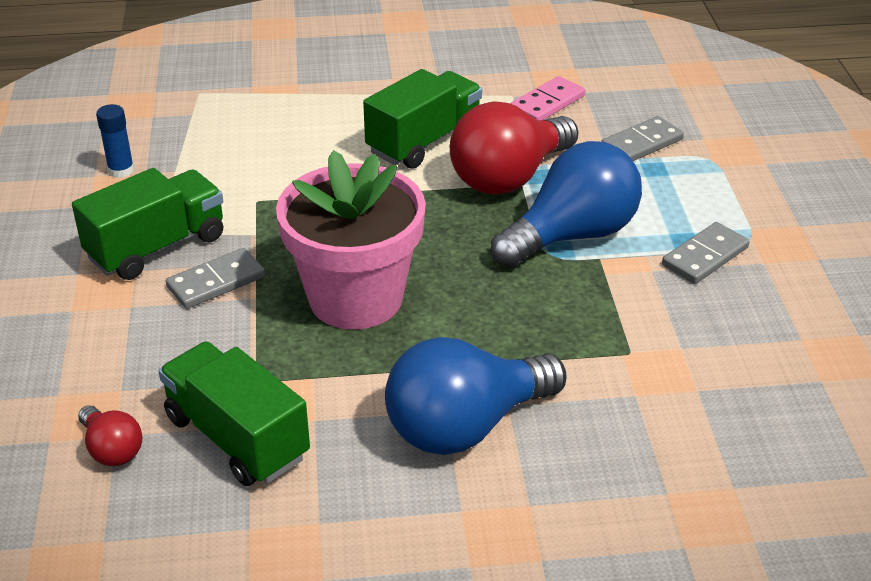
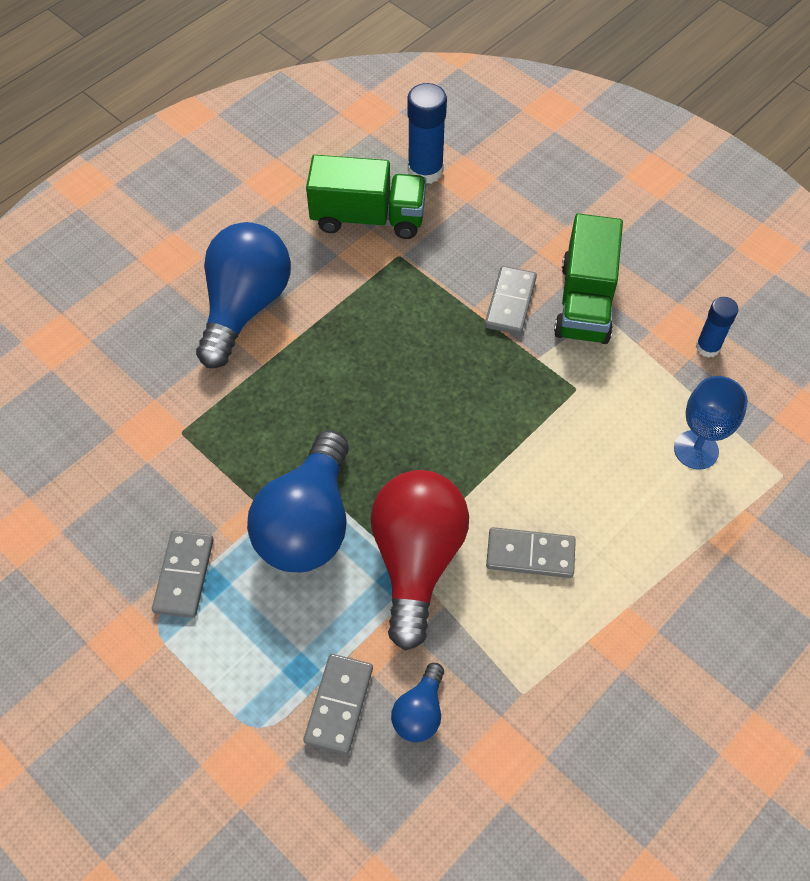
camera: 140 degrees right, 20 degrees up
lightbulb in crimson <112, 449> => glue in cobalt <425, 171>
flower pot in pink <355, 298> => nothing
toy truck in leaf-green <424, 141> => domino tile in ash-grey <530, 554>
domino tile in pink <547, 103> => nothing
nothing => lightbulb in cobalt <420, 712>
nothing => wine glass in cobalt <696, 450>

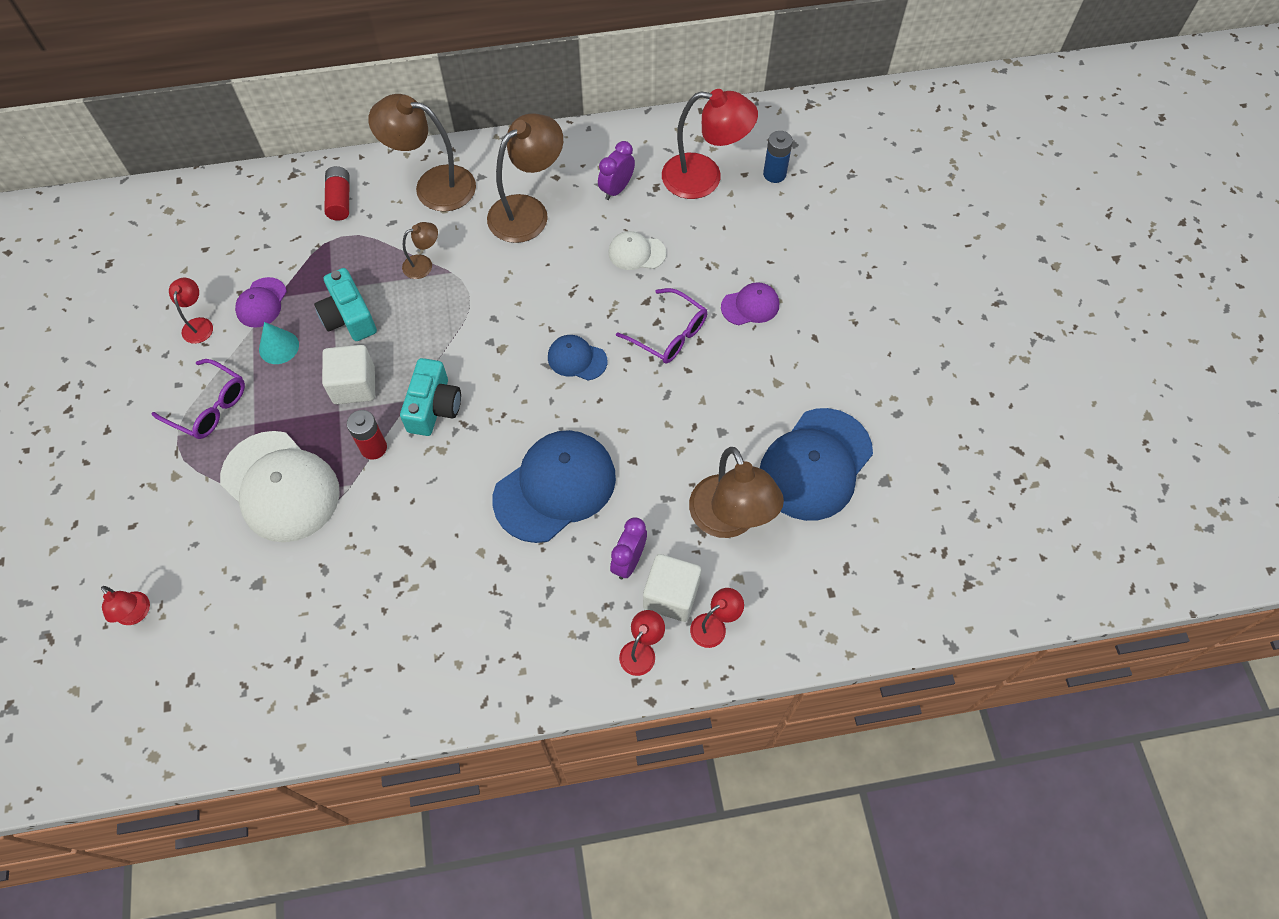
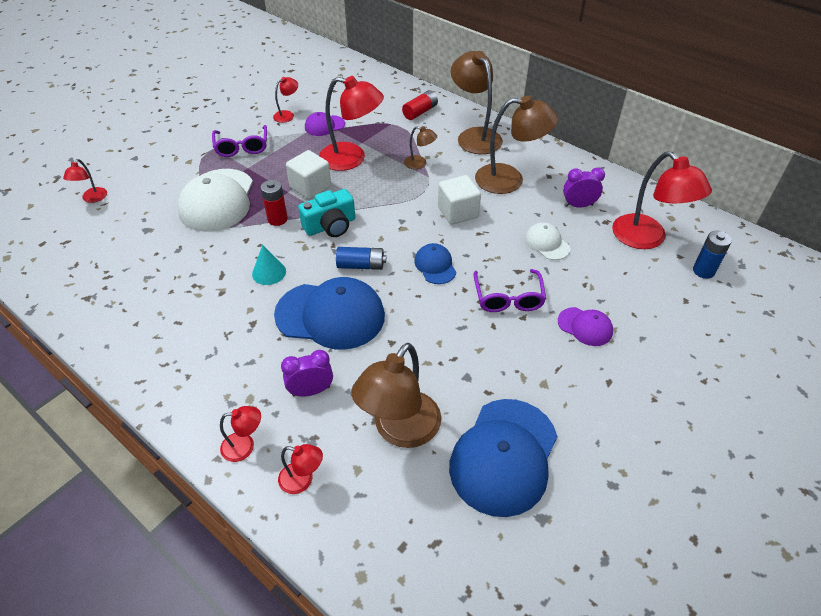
camera: 50 degrees right, 15 degrees down
cone shape in aqua <279, 347> => cone shape in aqua <269, 272>, move
compact camera in aqua <349, 317> => desk lamp in crimson <352, 159>
block in snow-white <671, 595> => block in snow-white <458, 212>, move
cap in cobalt <815, 464> => cap in cobalt <504, 456>, 60 degrees counterclockwise
nothing => battery in cobalt <361, 265>

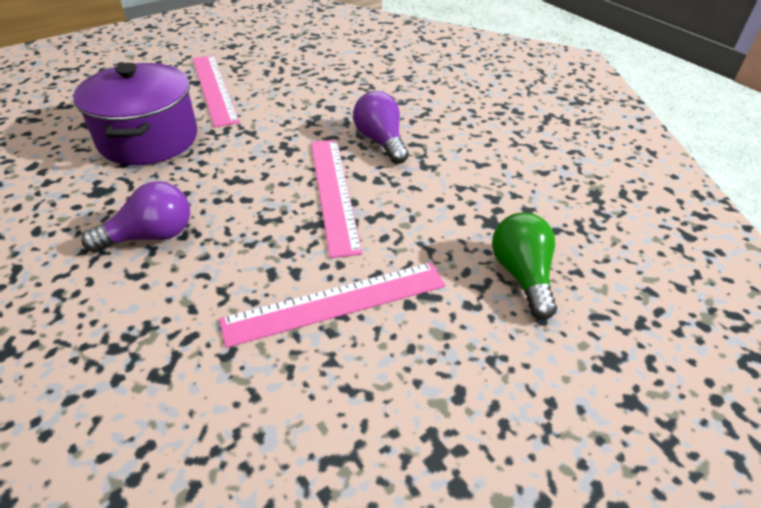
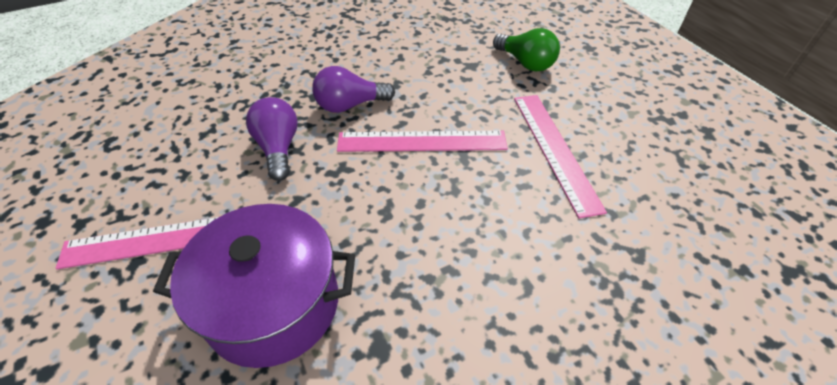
camera: 80 degrees left, 5 degrees up
lightbulb in royal purple <151, 236> => lightbulb in royal purple <278, 148>, move
lightbulb in leaf-green <522, 275> => lightbulb in leaf-green <525, 63>, 135 degrees counterclockwise

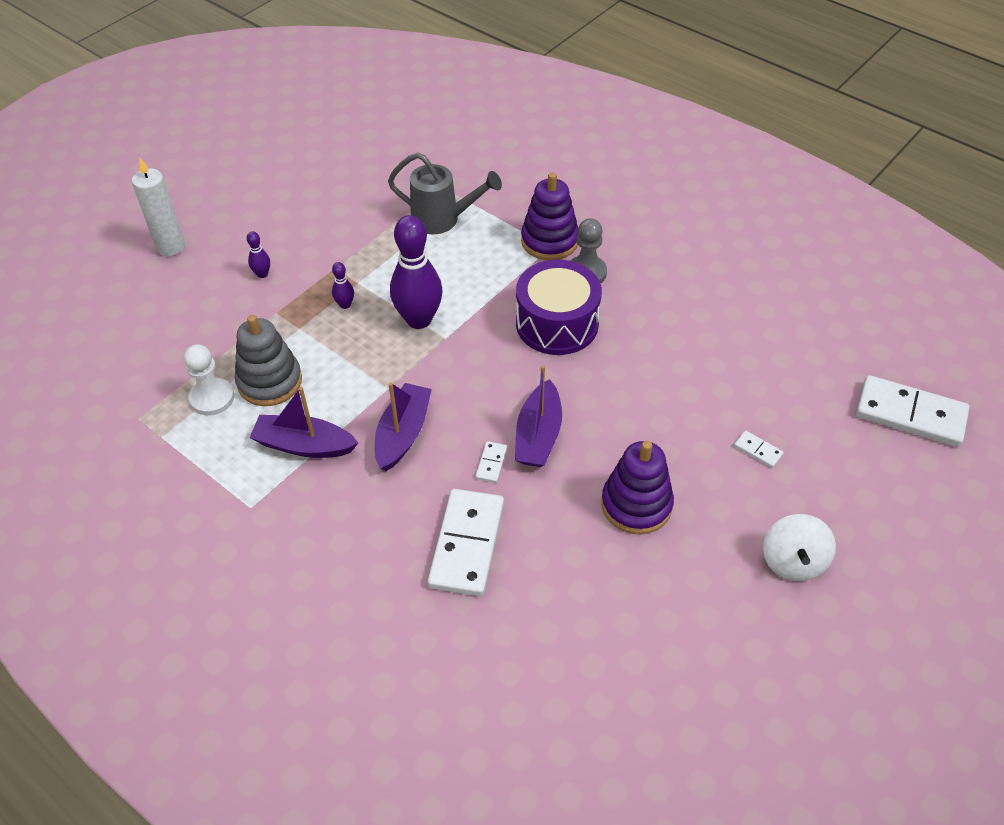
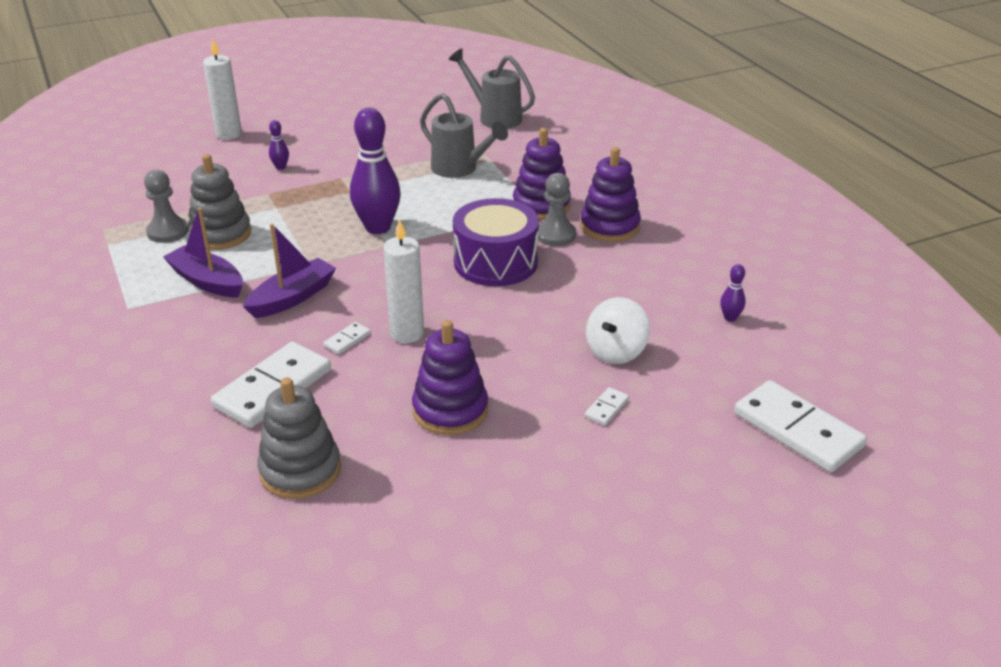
camera: 25 degrees right, 15 degrees down
pawn in snow-white <212, 398> => pawn in ash-grey <168, 232>
skittle in royal purple <345, 305> => skittle in royal purple <730, 318>, move
boat in royal purple <538, 435> => wax candle in snow-white <407, 333>
domino tile in snow-white <758, 450> => domino tile in snow-white <606, 408>, 60 degrees clockwise
whirligig in snow-white <793, 561> => whirligig in snow-white <615, 351>, move
nothing => stacking toy in ash-grey <300, 470>
nothing => sprinkling can in ash-grey <494, 117>
nothing => stacking toy in royal purple <609, 226>

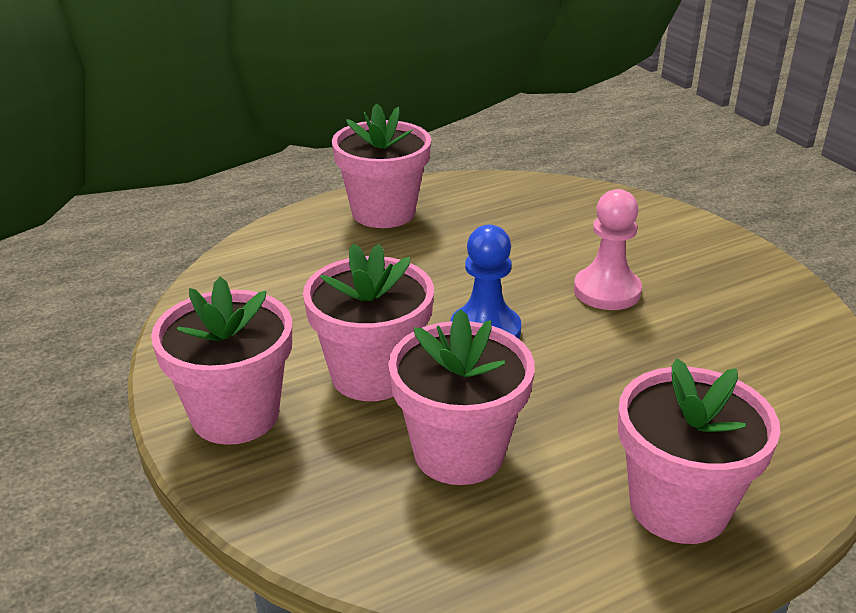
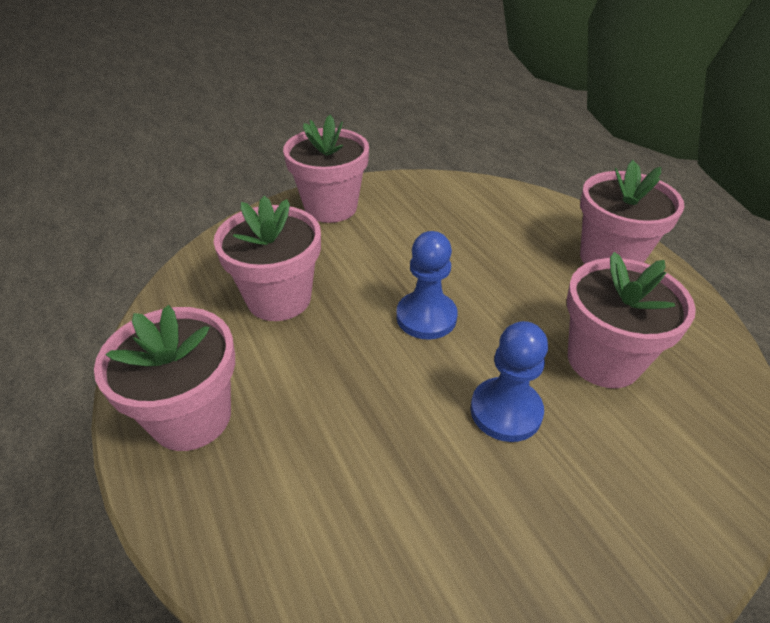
camera: 90 degrees right, 10 degrees up
flower pot in pink <372, 375> => flower pot in pink <603, 360>, move
pawn in pink <607, 291> => pawn in cobalt <506, 411>

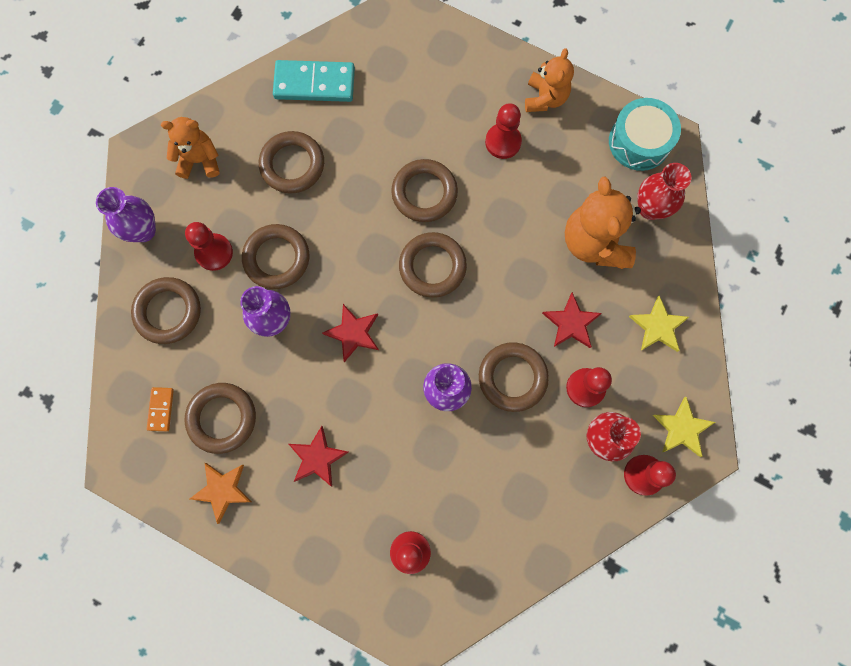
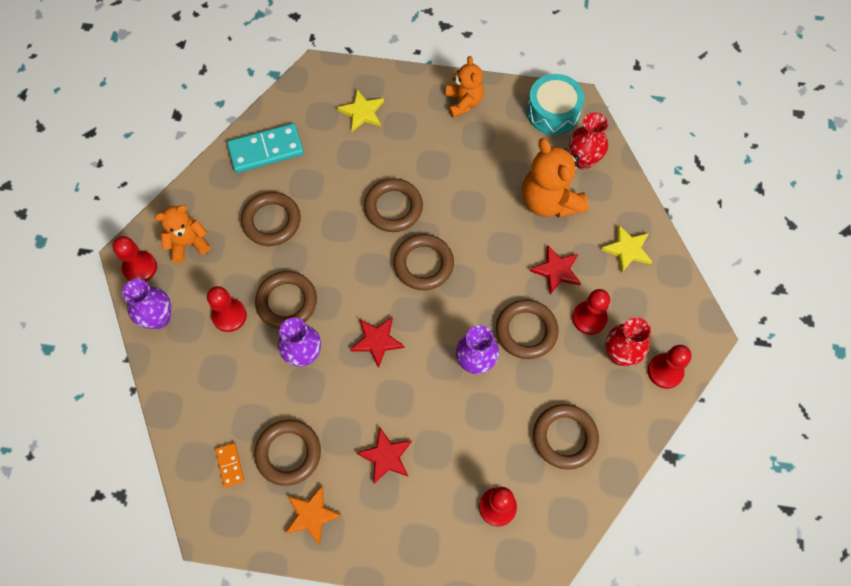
camera: 20 degrees left, 10 degrees down
ring in dark brown <168, 312> => ring in dark brown <564, 437>, move
pawn in crimson <503, 142> => pawn in crimson <140, 267>, move
five-pointed star in golden <682, 428> => five-pointed star in golden <362, 112>, move

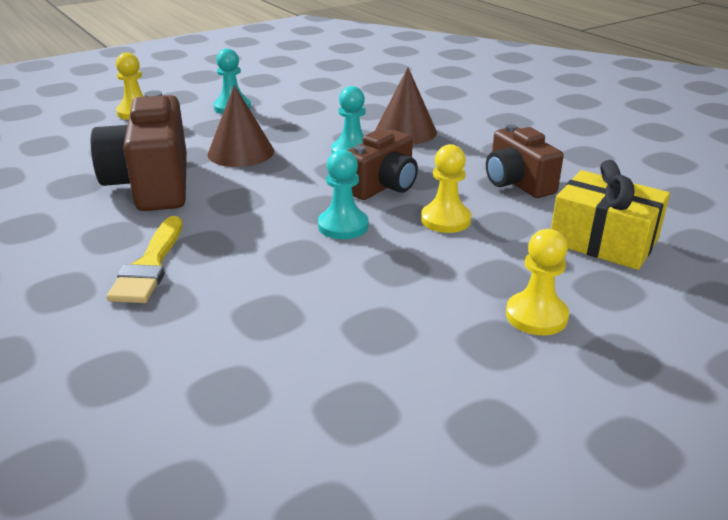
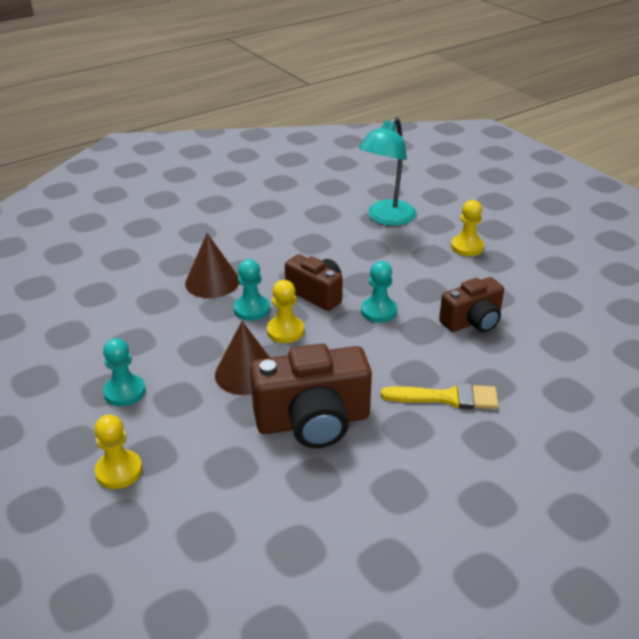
camera: 90 degrees left, 5 degrees up
pawn in golden <445, 220> => pawn in golden <285, 331>, move
compact camera in dark brown <517, 183> => compact camera in dark brown <472, 321>, move
present in golden <603, 241> => desk lamp in aqua <386, 218>

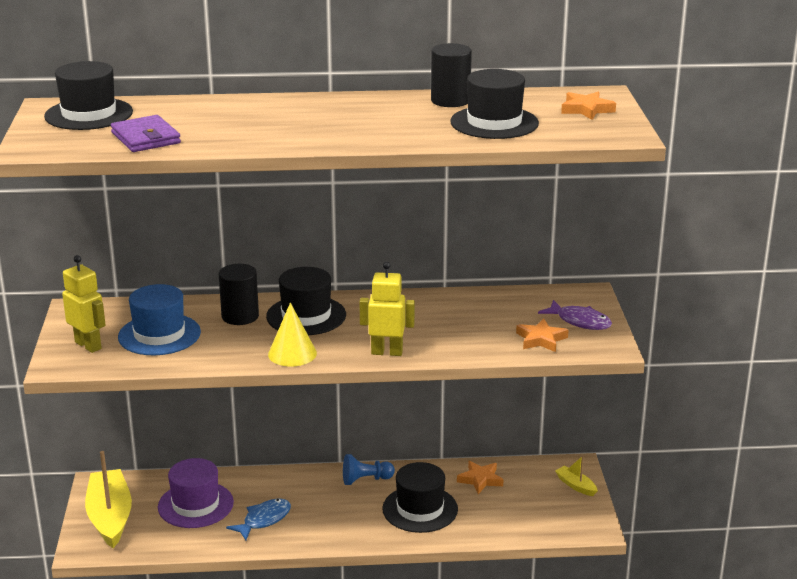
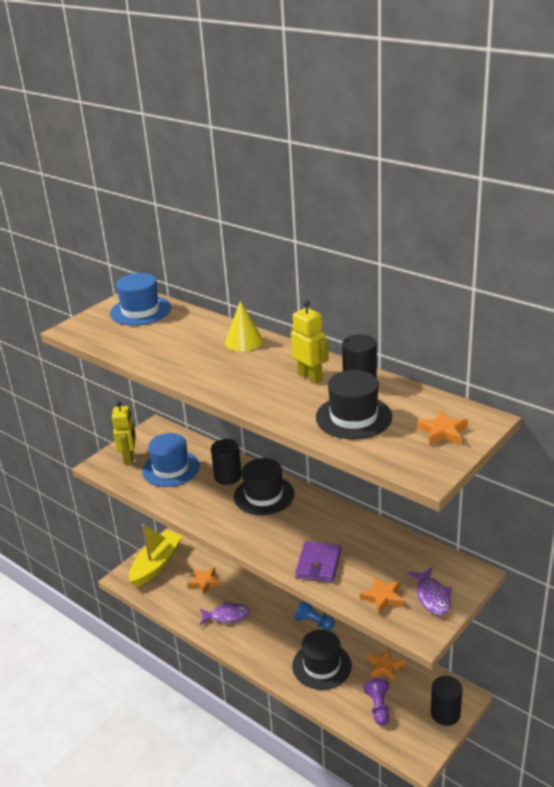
camera: 45 degrees right, 5 degrees up
hat in jet-black <89, 114> => hat in cobalt <140, 311>
wallet in royal purple <146, 138> => wallet in royal purple <318, 564>, move
hat in royal purple <195, 505> => five-pointed star in bright orange <204, 582>
toy fish in cobalt <264, 520> => toy fish in royal purple <227, 616>
cone shape in golden <292, 353> => cone shape in golden <244, 341>, move
robot in golden <387, 352> => robot in golden <310, 376>, move
boat in golden <576, 485> => solid cylinder in jet-black <445, 713>
nothing => pawn in royal purple <378, 707>

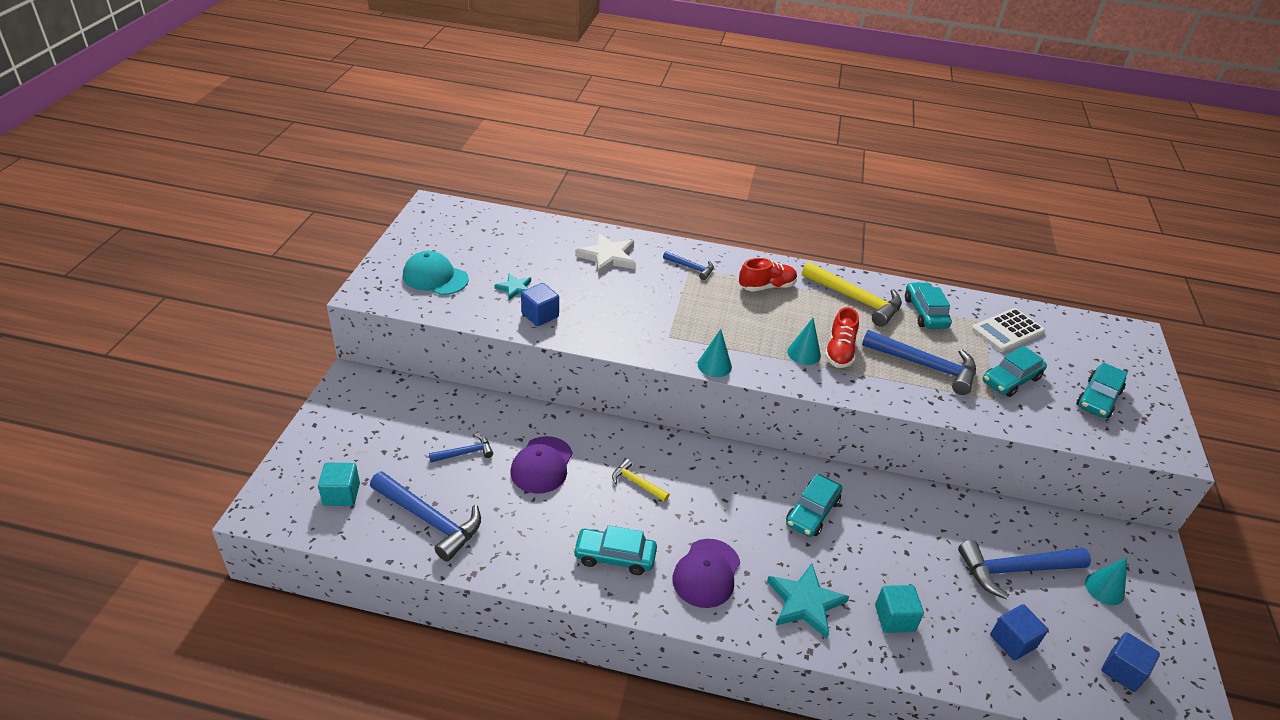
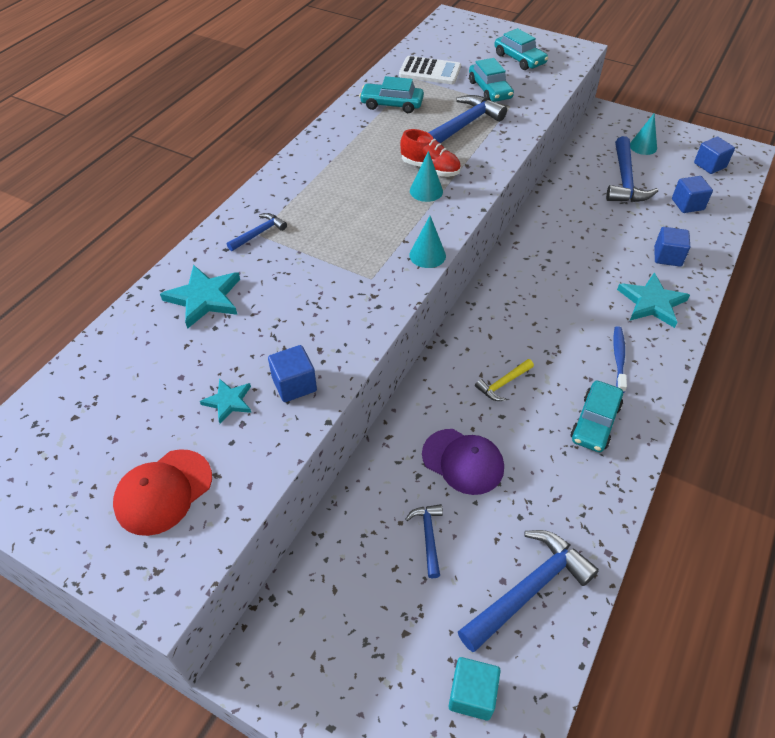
camera: 70 degrees left, 10 degrees up
cap in aqua <435, 277> => cap in crimson <163, 492>
five-pointed star in snow-white <608, 257> => five-pointed star in aqua <204, 298>
cap in royal purple <706, 573> => dental brush in cobalt <618, 358>
sneaker in crimson <766, 287> => nothing
toy car in aqua <812, 512> => nothing
carpenter's hammer in golden <855, 299> => nothing
block in aqua <894, 618> => block in cobalt <667, 256>
calculator in snow-white <1007, 331> => calculator in snow-white <430, 71>, 60 degrees counterclockwise

